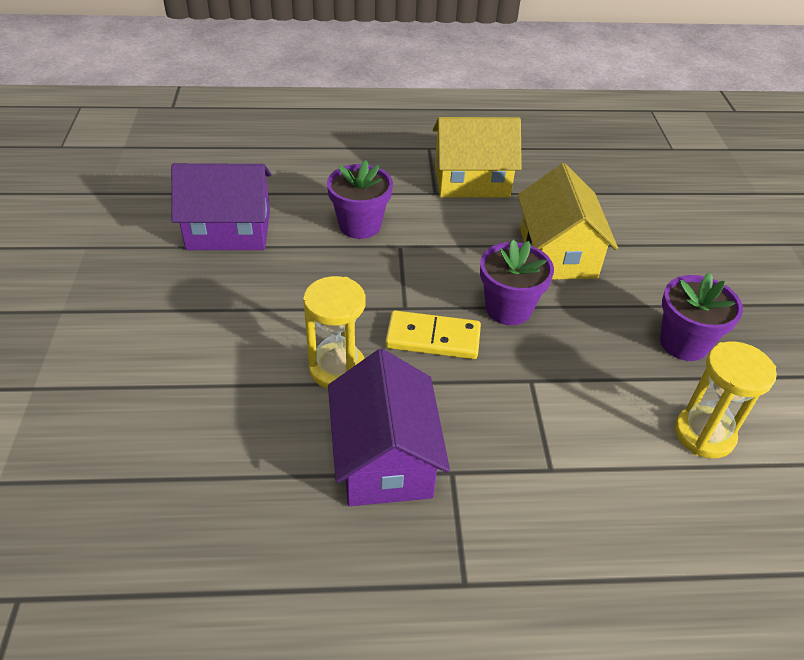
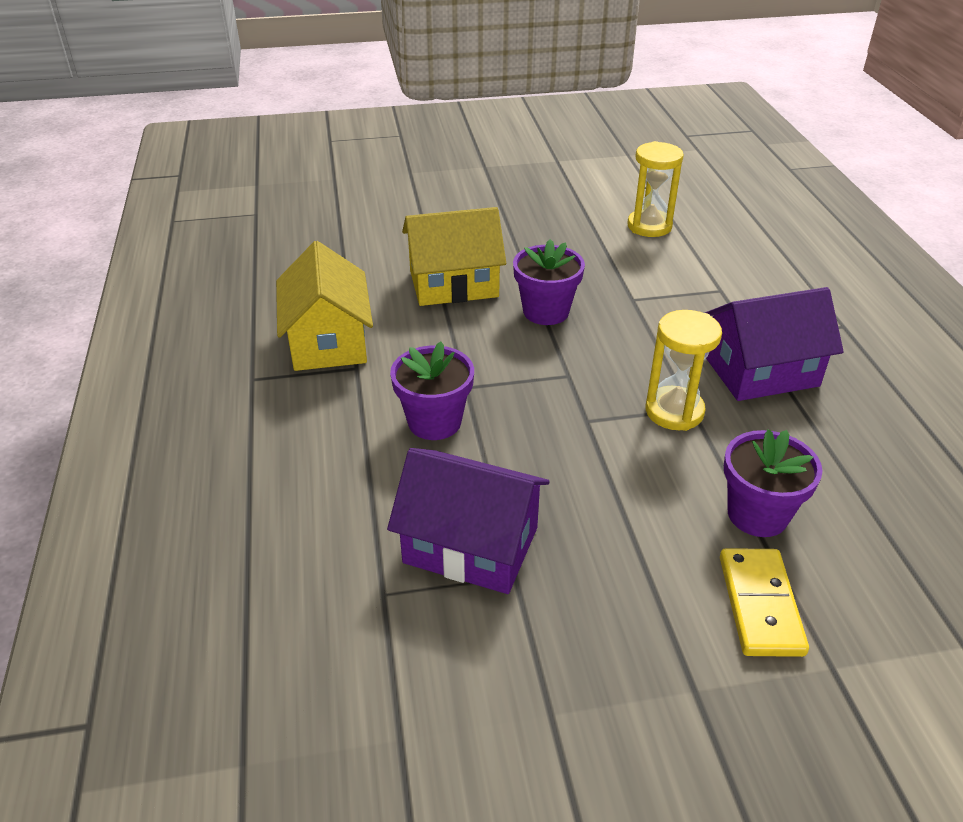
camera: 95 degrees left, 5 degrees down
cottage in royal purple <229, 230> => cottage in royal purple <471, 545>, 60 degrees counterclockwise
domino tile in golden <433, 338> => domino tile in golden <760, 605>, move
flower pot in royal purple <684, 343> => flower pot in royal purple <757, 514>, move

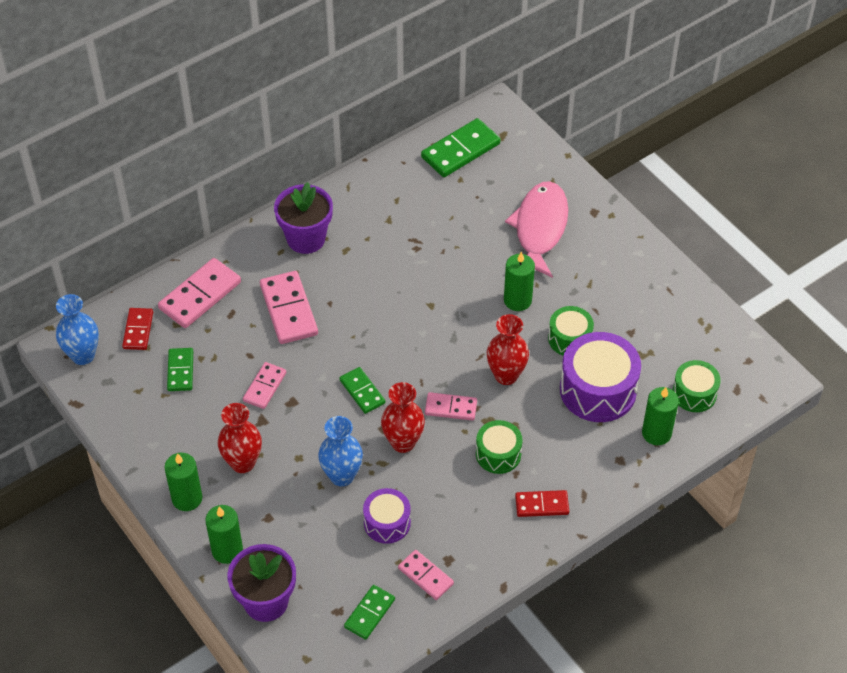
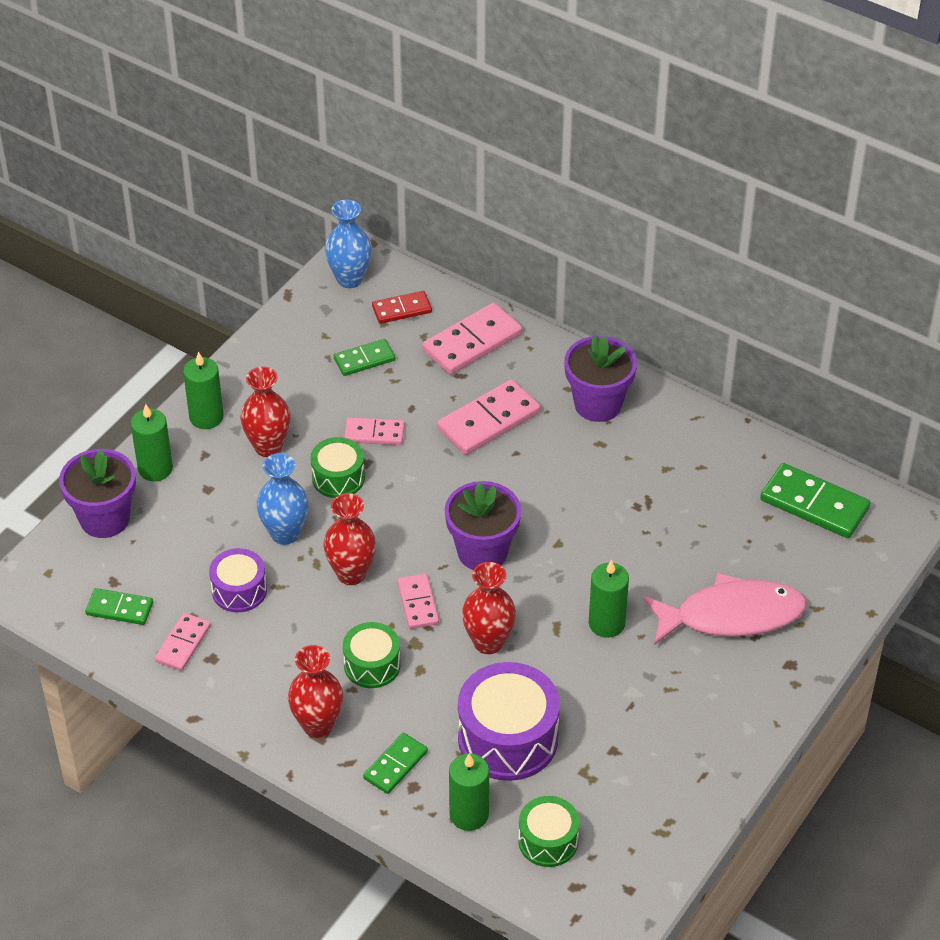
camera: 70 degrees right, 5 degrees down
domino tile in pink <200, 295> => domino tile in pink <472, 342>, 60 degrees counterclockwise
domino tile in leaf-green <362, 392> => domino tile in leaf-green <395, 765>, move
domino tile in crimson <542, 505> => vase in crimson <318, 725>
snare drum in leaf-green <569, 339> => snare drum in leaf-green <338, 478>, move
nothing => flower pot in royal purple <482, 552>

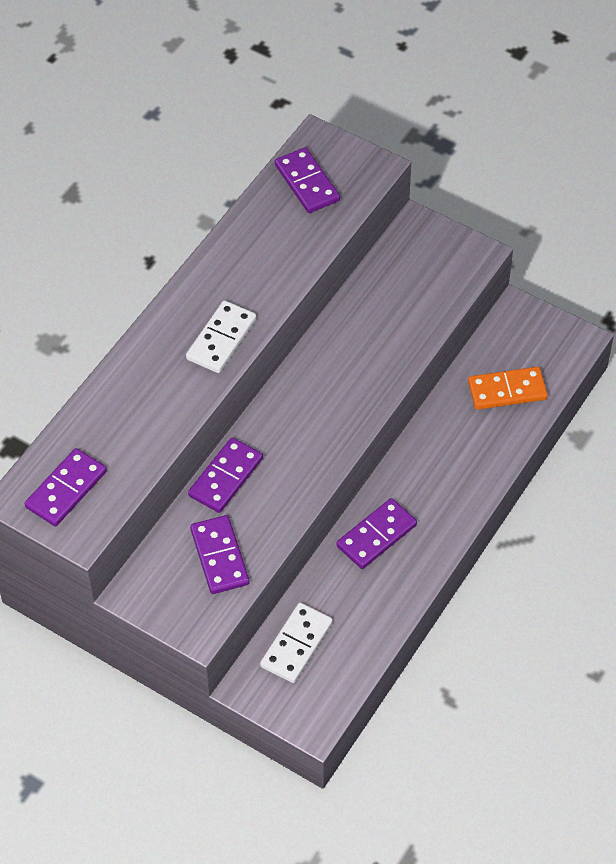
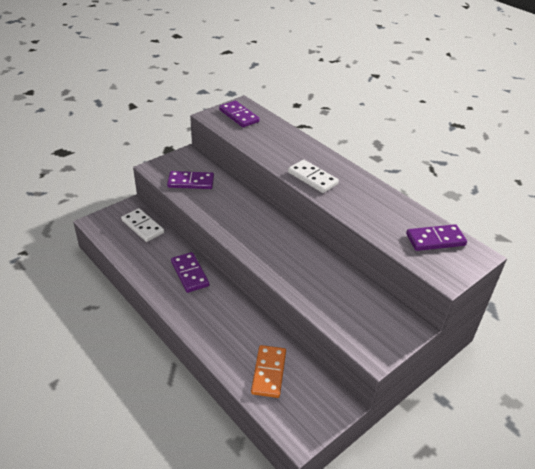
camera: 105 degrees right, 15 degrees down
domino tile in royal purple <225, 477> => nothing

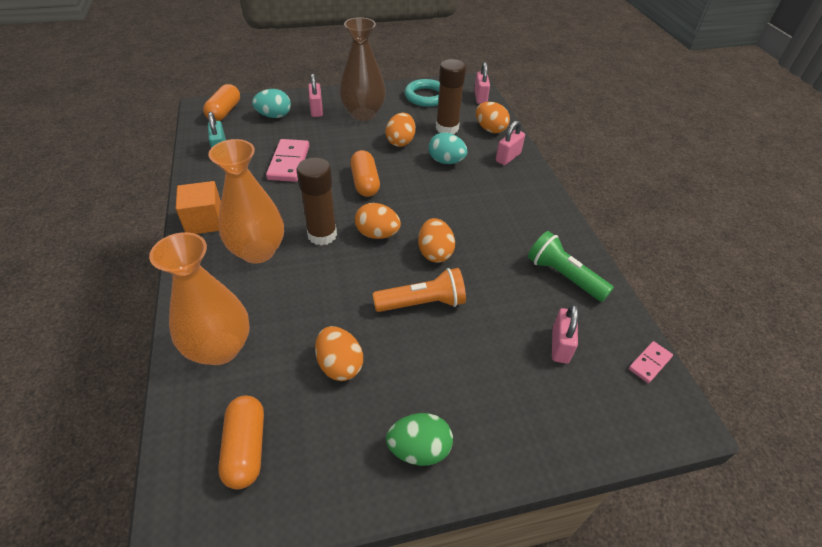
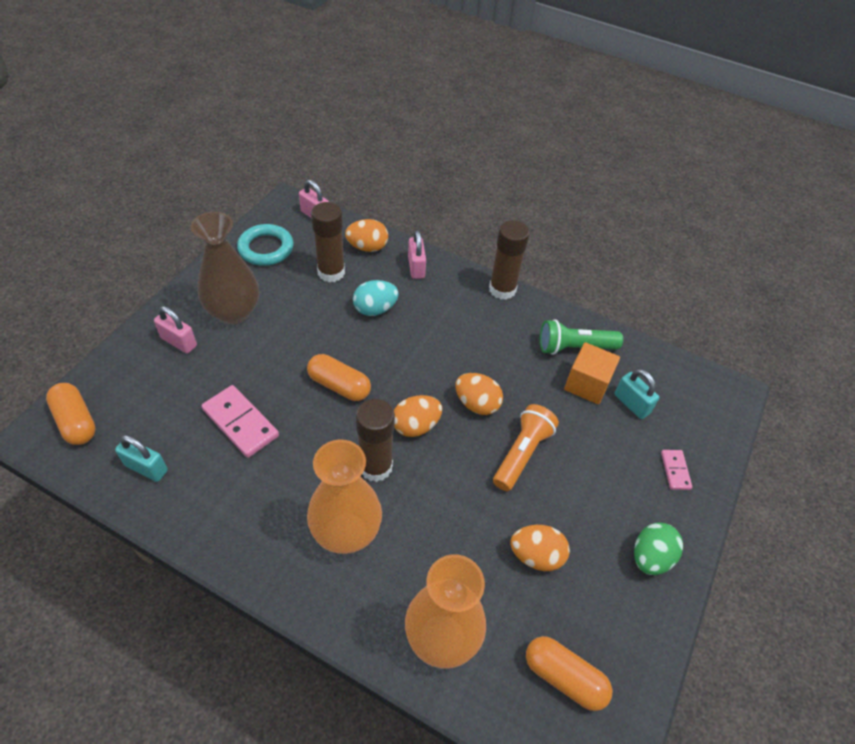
camera: 50 degrees left, 5 degrees up
block in bright orange <205, 221> => block in bright orange <587, 384>, move
egg in aqua <274, 116> => nothing
egg in bright orange <400, 142> => nothing
lock in pink <560, 345> => lock in aqua <631, 404>
domino tile in pink <649, 363> => domino tile in pink <675, 470>, move
nothing => glue in dark brown <502, 289>

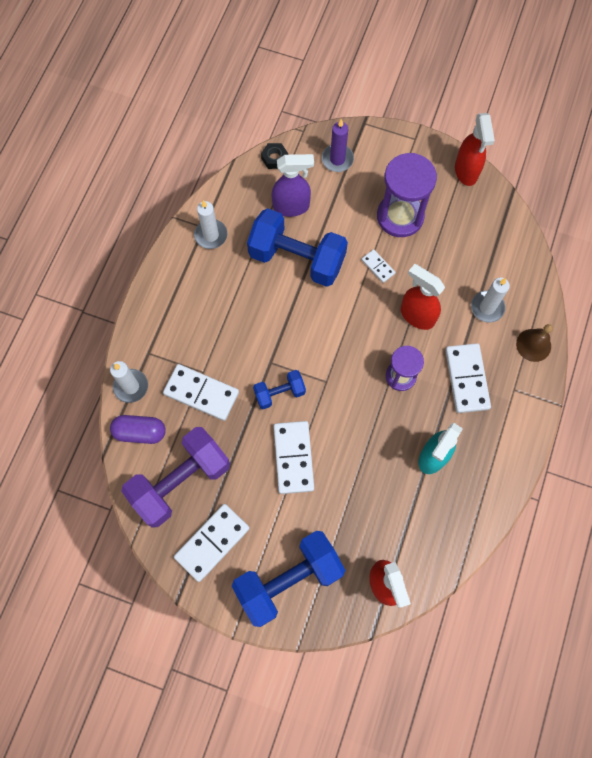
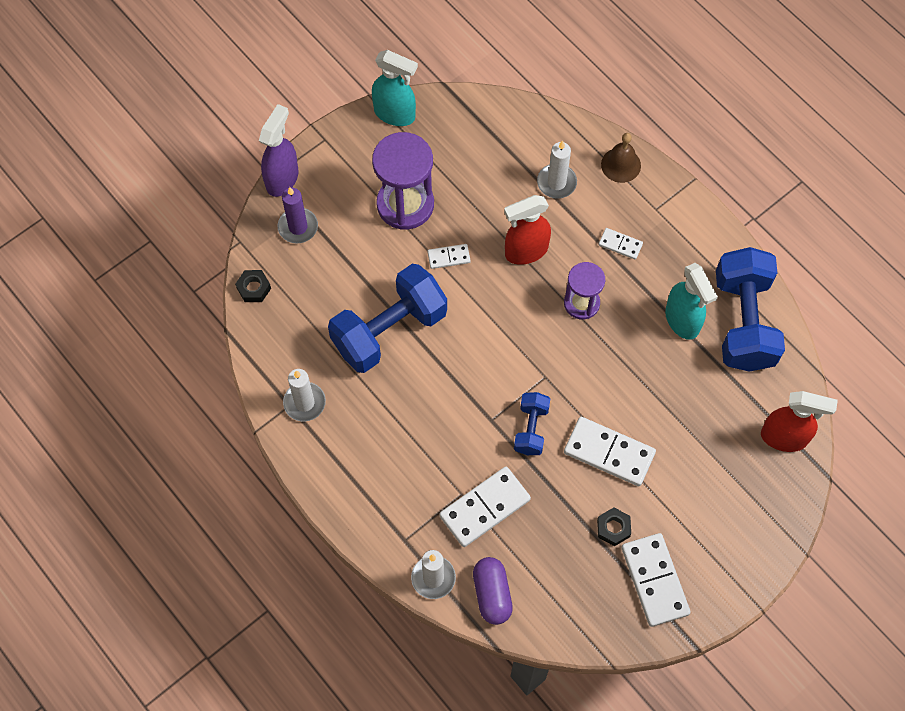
camera: 60 degrees left, 5 degrees down
pill in royal purple <140, 432> => pill in royal purple <492, 594>, 45 degrees counterclockwise
hand weight in royal purple <180, 481> => nothing
hand weight in cobalt <289, 580> => hand weight in cobalt <743, 322>, move
sprayer in royal purple <291, 207> => sprayer in royal purple <282, 178>, move
domino tile in snow-white <466, 379> => domino tile in snow-white <620, 244>, x0.51
sprayer in crimson <466, 171> => sprayer in aqua <395, 114>
nothing => hexagon nut in jet-black <613, 528>

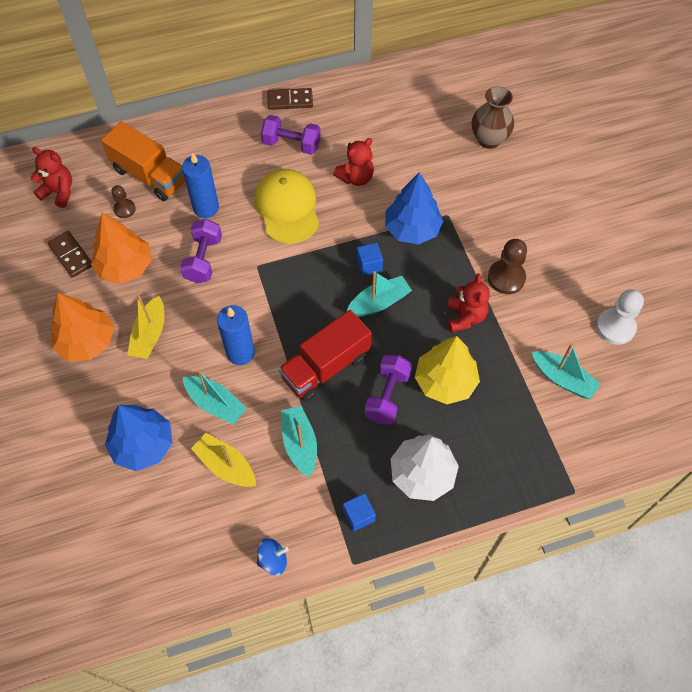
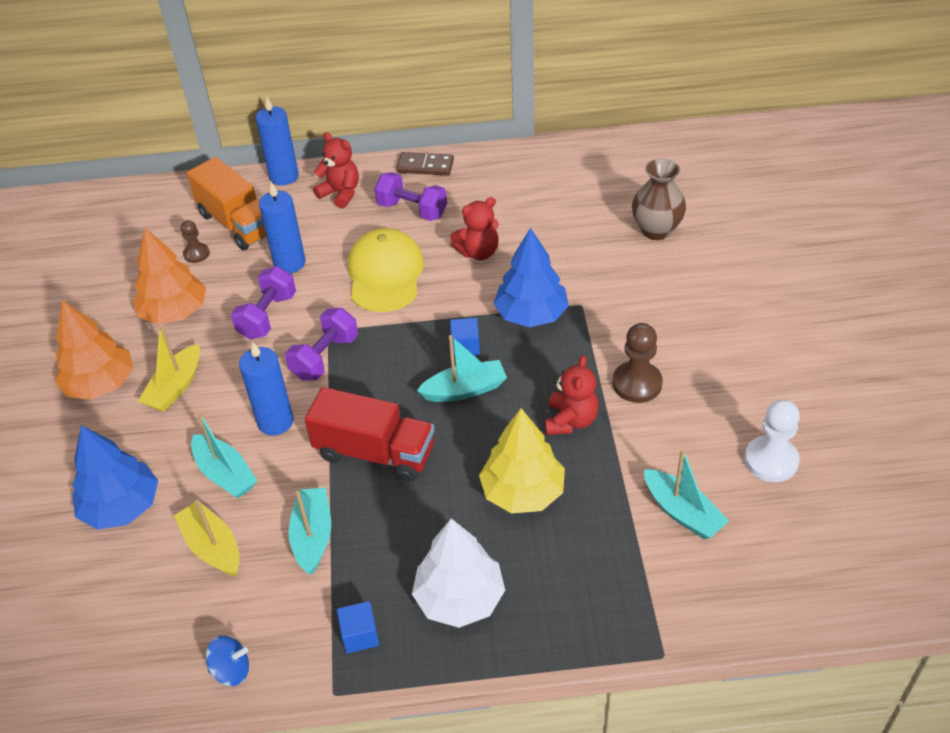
camera: 15 degrees right, 15 degrees down
stuffed bear in crimson <59, 192> => stuffed bear in crimson <340, 193>, move
domino tile in dark brown <71, 255> => nothing
toy truck in crimson <326, 367> => toy truck in crimson <375, 452>, 135 degrees counterclockwise
hand weight in royal purple <387, 396> => hand weight in royal purple <325, 357>, move
nothing => wax candle in cobalt <284, 176>

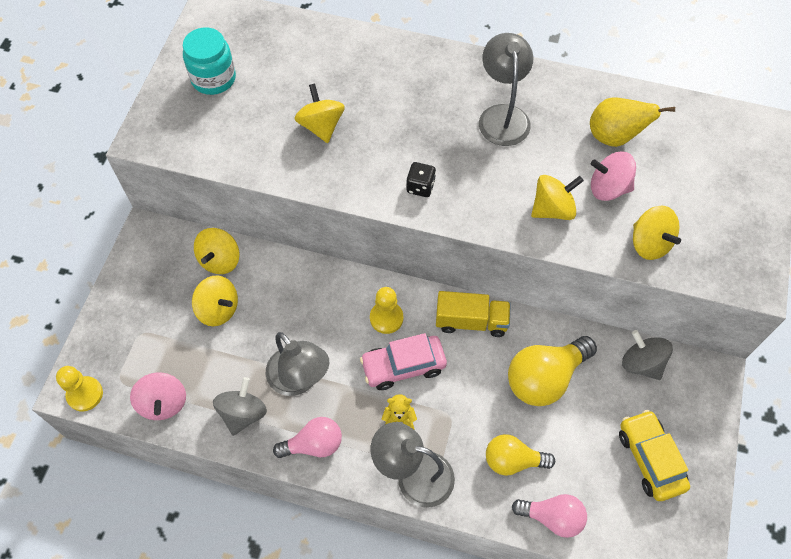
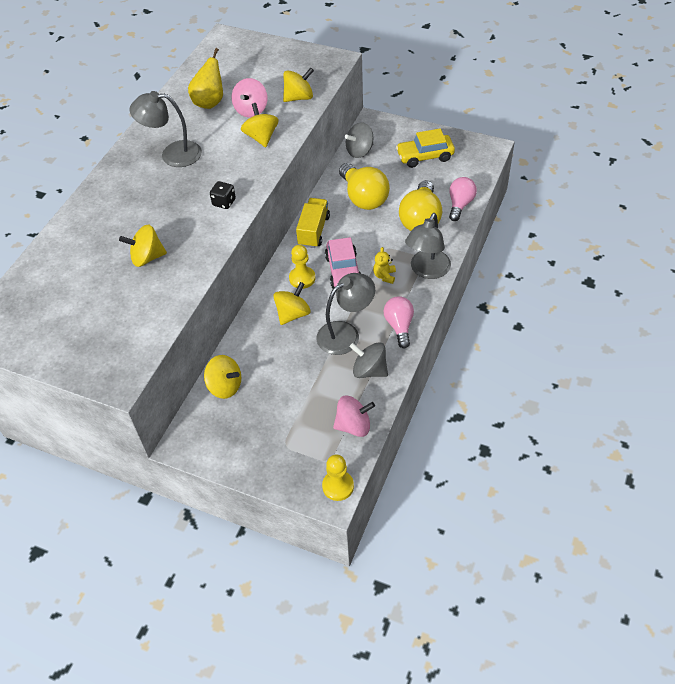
camera: 80 degrees left, 10 degrees down
preserve jar in aqua <213, 78> => nothing
whirligig in golden <218, 309> => whirligig in golden <293, 314>, move
lightbulb in golden <513, 460> => lightbulb in golden <420, 219>, x1.56

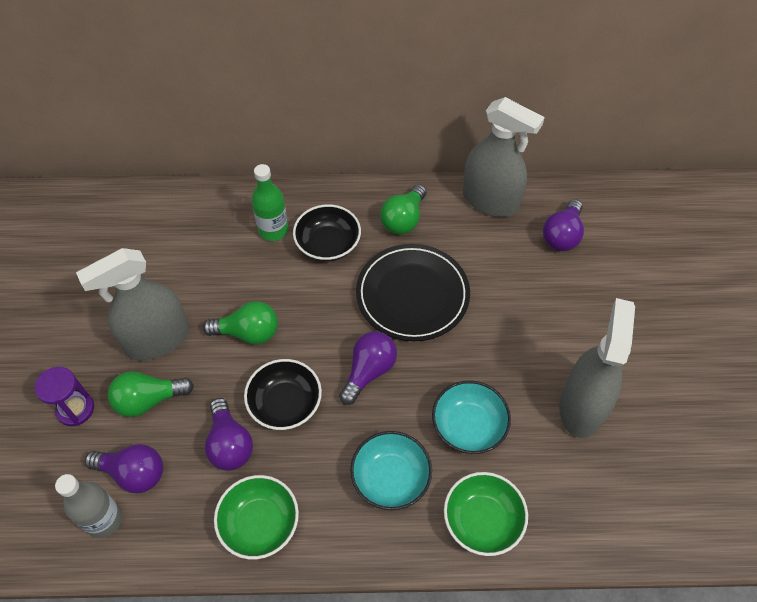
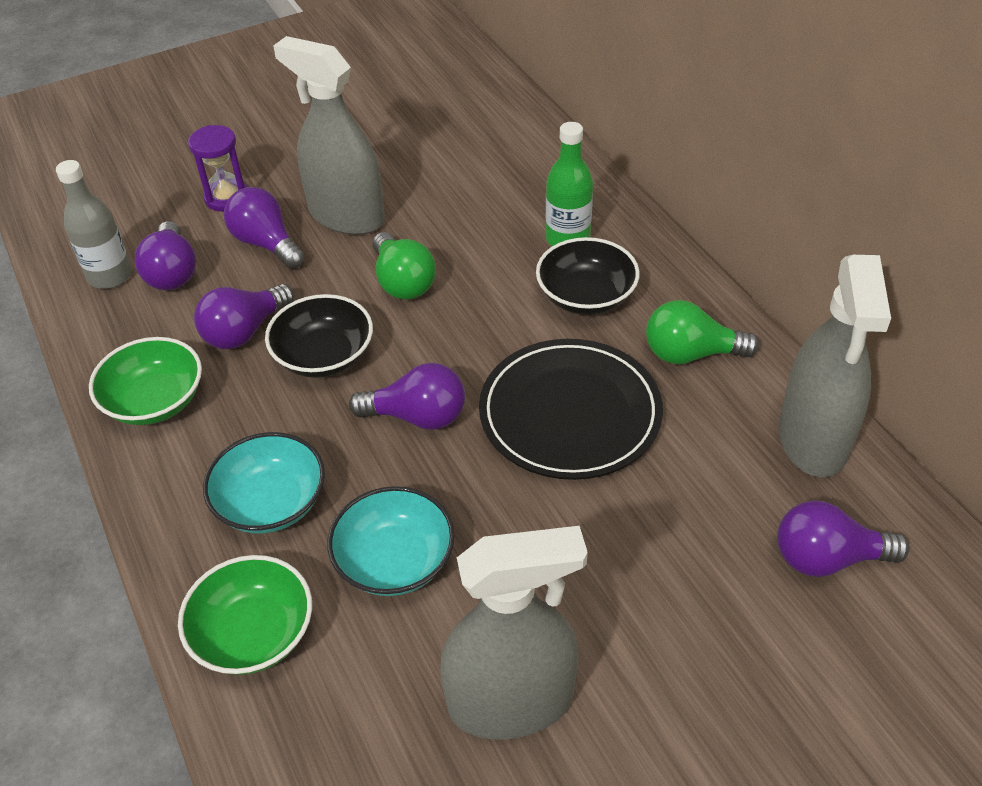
camera: 65 degrees right, 10 degrees down
lightbulb in leaf-green <148, 400> => lightbulb in royal purple <266, 244>

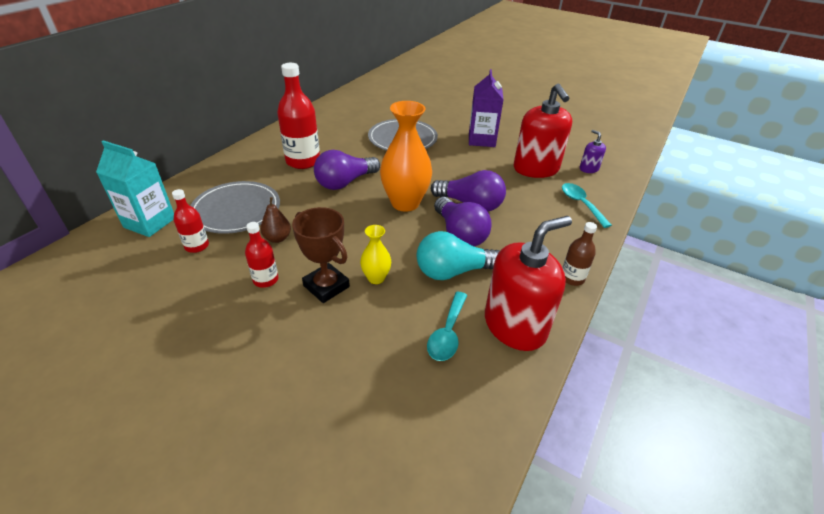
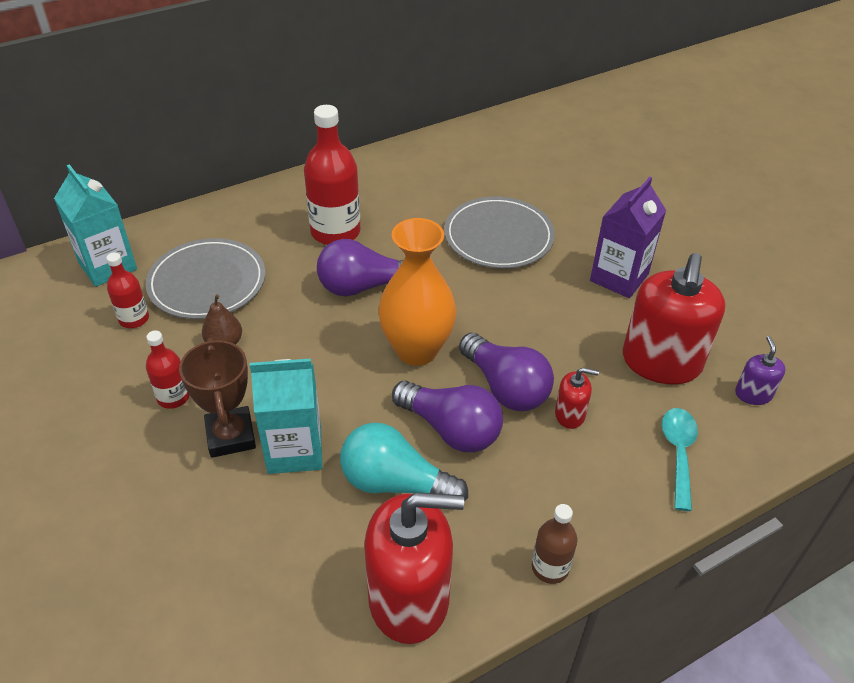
camera: 30 degrees right, 5 degrees up
vase in golden <376, 278> => carton in aqua <294, 450>
tablespoon in aqua <447, 333> => nothing
lightbulb in royal purple <459, 234> => lightbulb in royal purple <451, 429>, 60 degrees counterclockwise
nothing => soap dispenser in crimson <570, 414>

